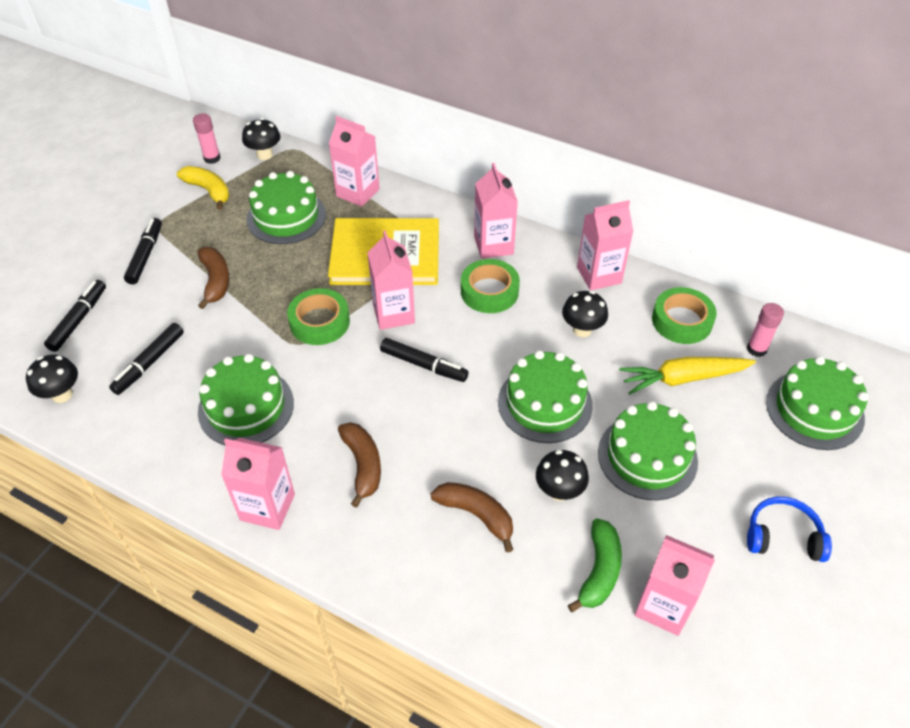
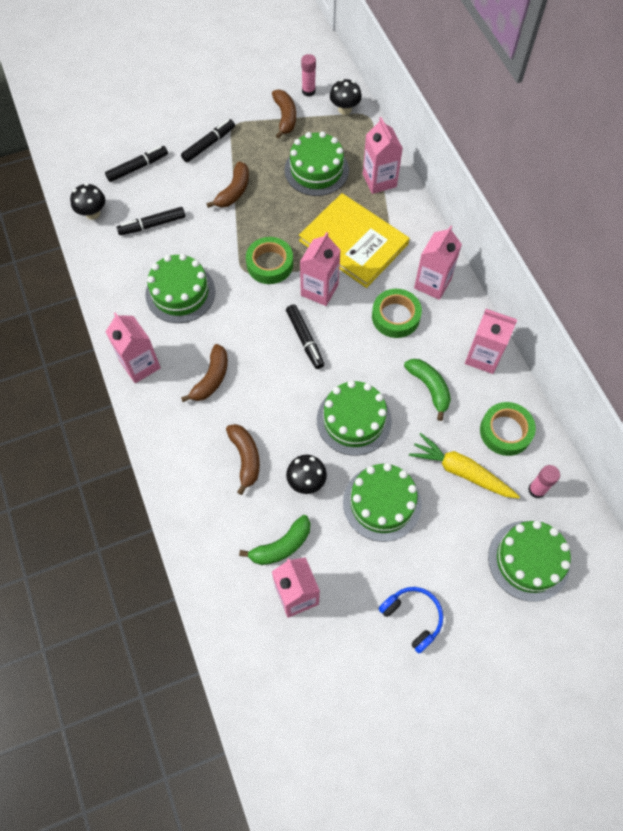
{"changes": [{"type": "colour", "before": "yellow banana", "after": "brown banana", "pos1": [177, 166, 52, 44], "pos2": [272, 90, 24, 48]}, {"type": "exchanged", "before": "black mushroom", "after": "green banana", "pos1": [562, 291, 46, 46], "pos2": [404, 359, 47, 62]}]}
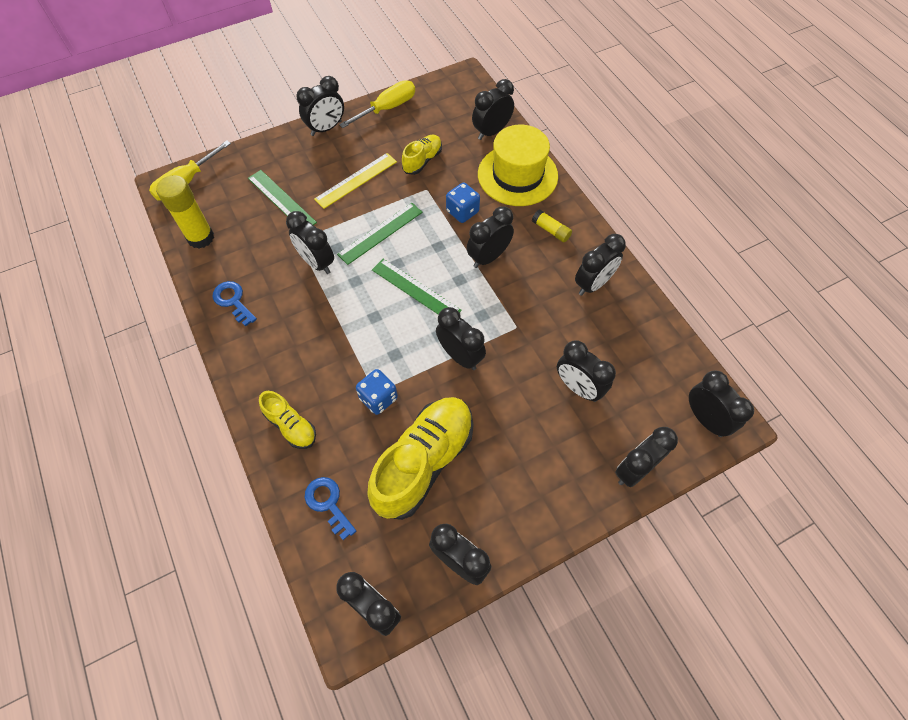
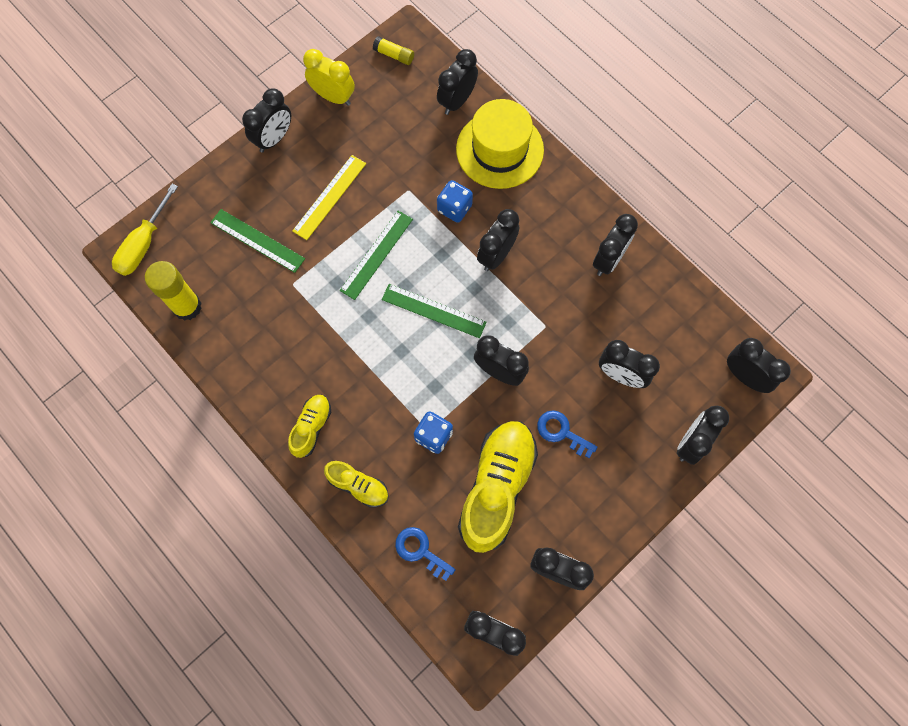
{"changes": [{"type": "exchanged", "before": "yellow screwdriver", "after": "yellow clock", "pos1": [339, 80, 76, 48], "pos2": [303, 49, 52, 57]}, {"type": "relocated", "before": "yellow shoe", "pos1": [402, 135, 40, 40], "pos2": [288, 395, 43, 63]}, {"type": "relocated", "before": "yellow glue stick", "pos1": [532, 209, 40, 34], "pos2": [373, 36, 41, 29]}, {"type": "missing", "before": "black clock", "pos1": [286, 211, 48, 63]}, {"type": "relocated", "before": "blue key", "pos1": [213, 281, 44, 46], "pos2": [537, 410, 60, 48]}]}
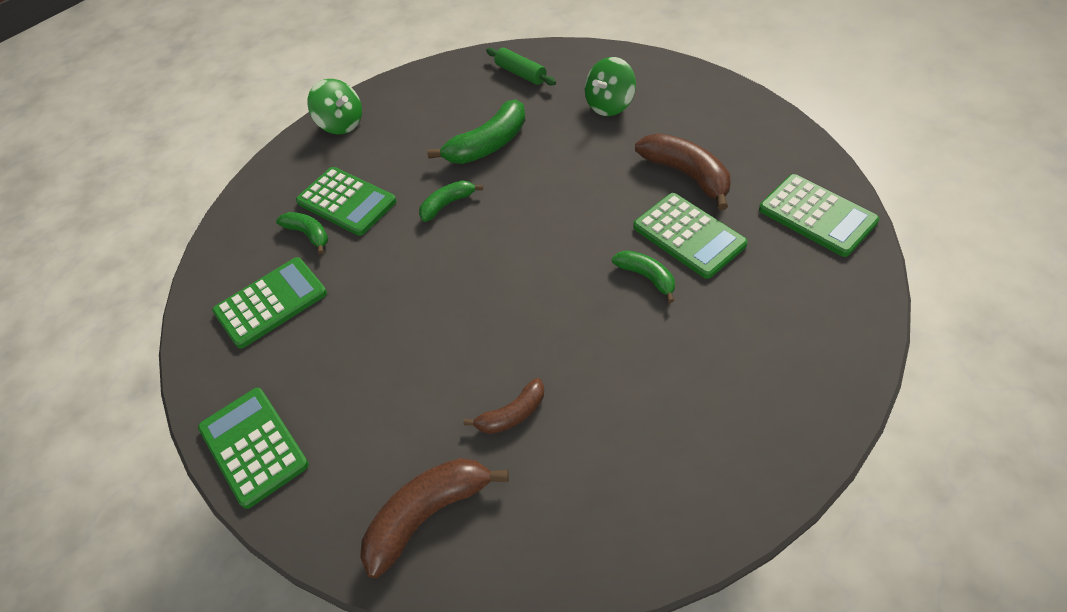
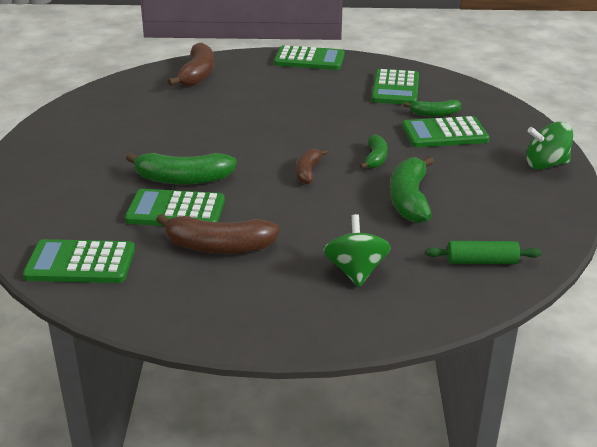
{"changes": [{"type": "size", "before": "green banana", "pos1": [612, 250, 63, 53], "pos2": [126, 153, 111, 32], "scale": 1.69}, {"type": "relocated", "before": "brown banana", "pos1": [463, 378, 81, 56], "pos2": [296, 149, 32, 35]}]}
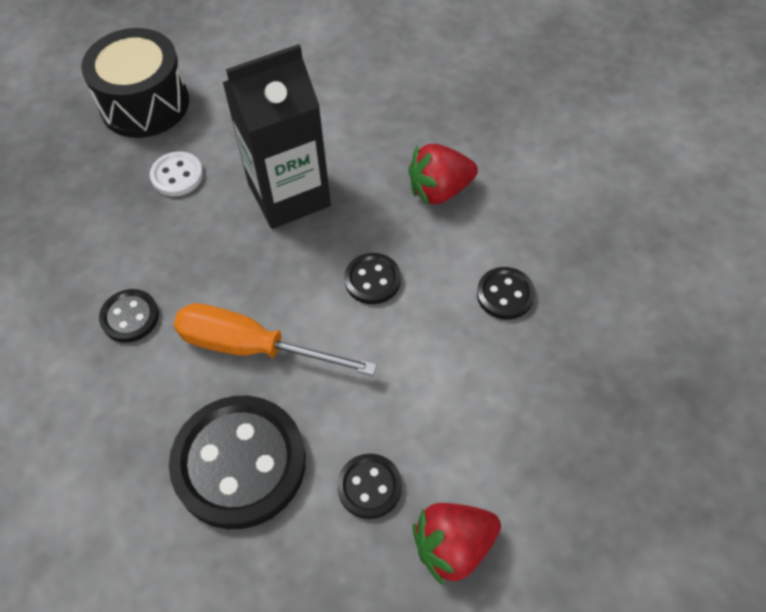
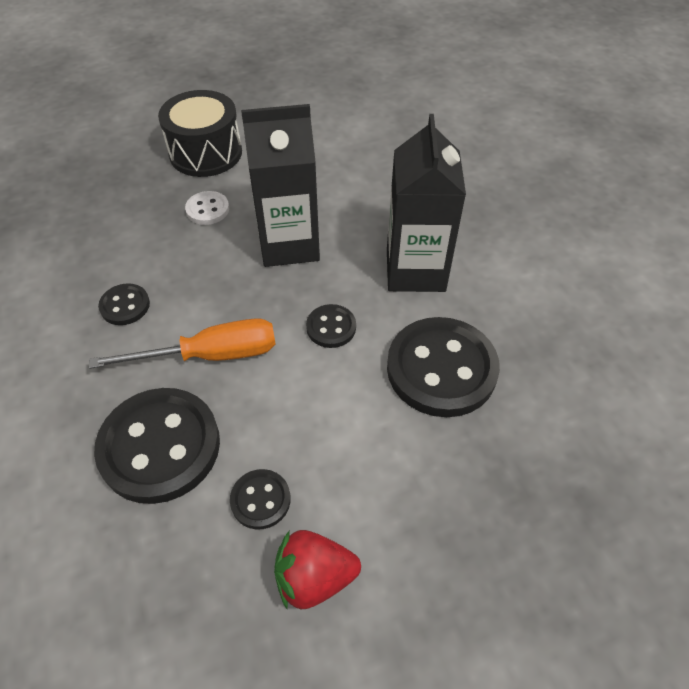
{"changes": [{"type": "exchanged", "before": "red strawberry", "after": "black carton", "pos1": [408, 144, 70, 62], "pos2": [387, 114, 79, 178]}, {"type": "size", "before": "black button", "pos1": [477, 267, 58, 53], "pos2": [387, 317, 113, 100], "scale": 2.1}, {"type": "spun", "before": "orange screwdriver", "pos1": [174, 303, 203, 73], "pos2": [89, 318, 187, 51], "turn": 135}]}
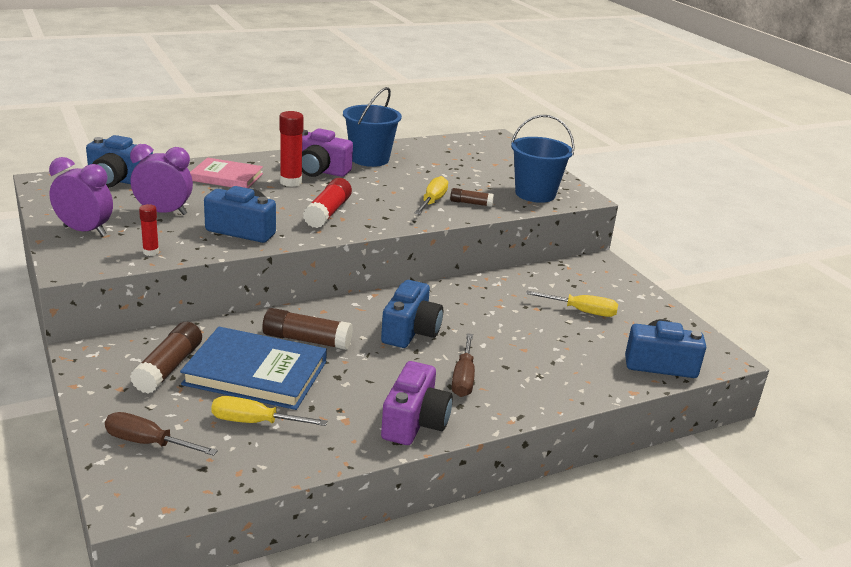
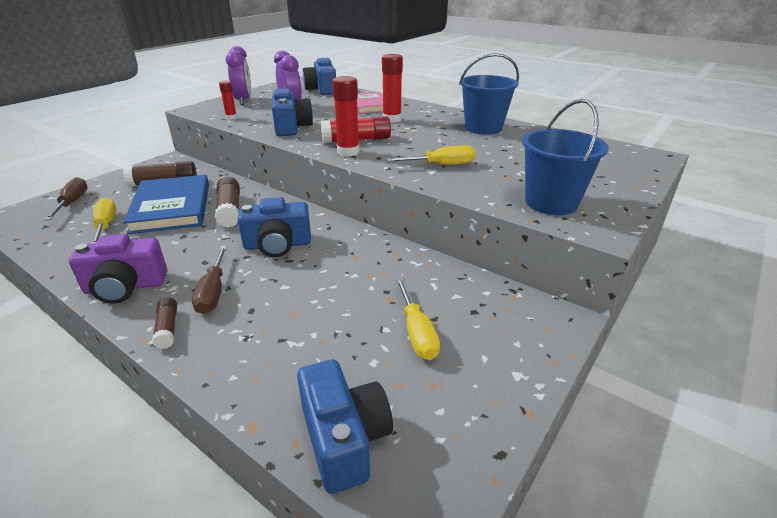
{"changes": [{"type": "missing", "before": "purple camera", "pos1": [302, 128, 51, 49]}, {"type": "relocated", "before": "brown glue stick", "pos1": [450, 188, 44, 19], "pos2": [152, 297, 25, 52]}, {"type": "spun", "before": "brown screwdriver", "pos1": [452, 333, 23, 64], "pos2": [192, 246, 35, 68], "turn": -75}, {"type": "appeared", "after": "red glue stick", "pos2": [332, 76, 27, 81]}]}
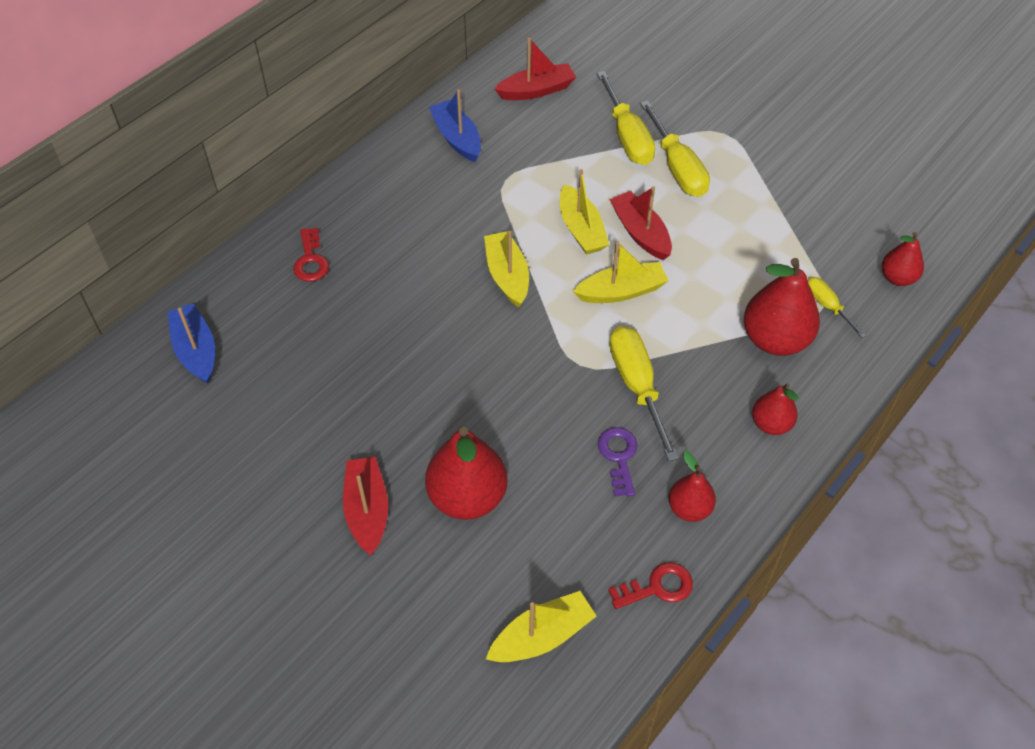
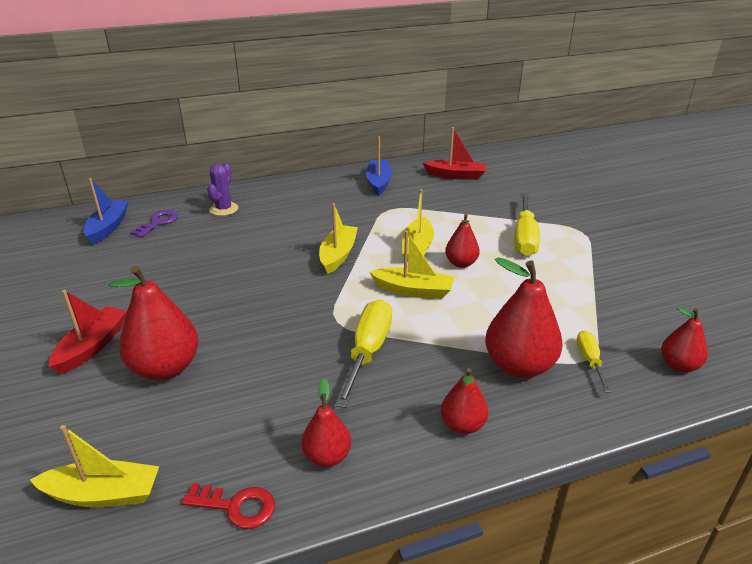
{"changes": [{"type": "missing", "before": "yellow screwdriver", "pos1": [597, 71, 58, 94]}, {"type": "exchanged", "before": "red boat", "after": "red pear", "pos1": [609, 186, 63, 74], "pos2": [445, 214, 35, 54]}, {"type": "exchanged", "before": "red key", "after": "purple cactus", "pos1": [293, 228, 36, 54], "pos2": [207, 163, 31, 53]}, {"type": "relocated", "before": "purple key", "pos1": [597, 427, 41, 70], "pos2": [130, 210, 48, 28]}]}
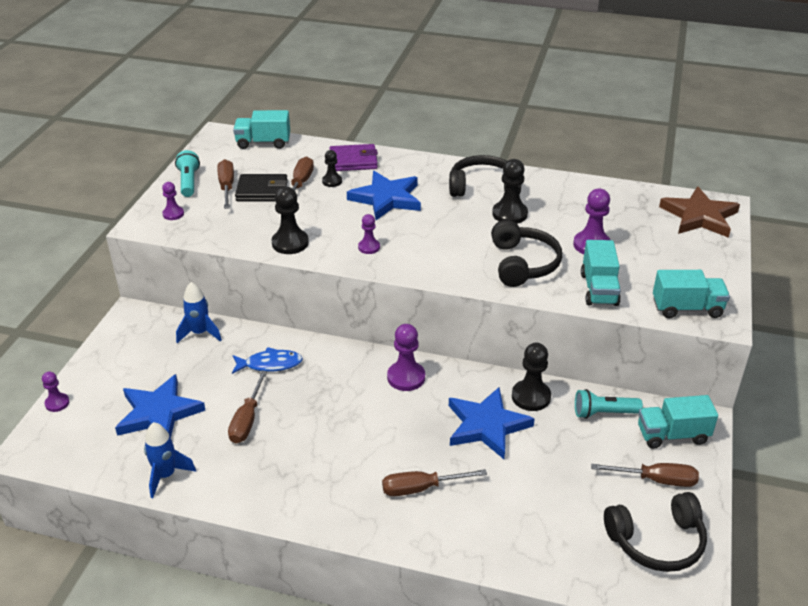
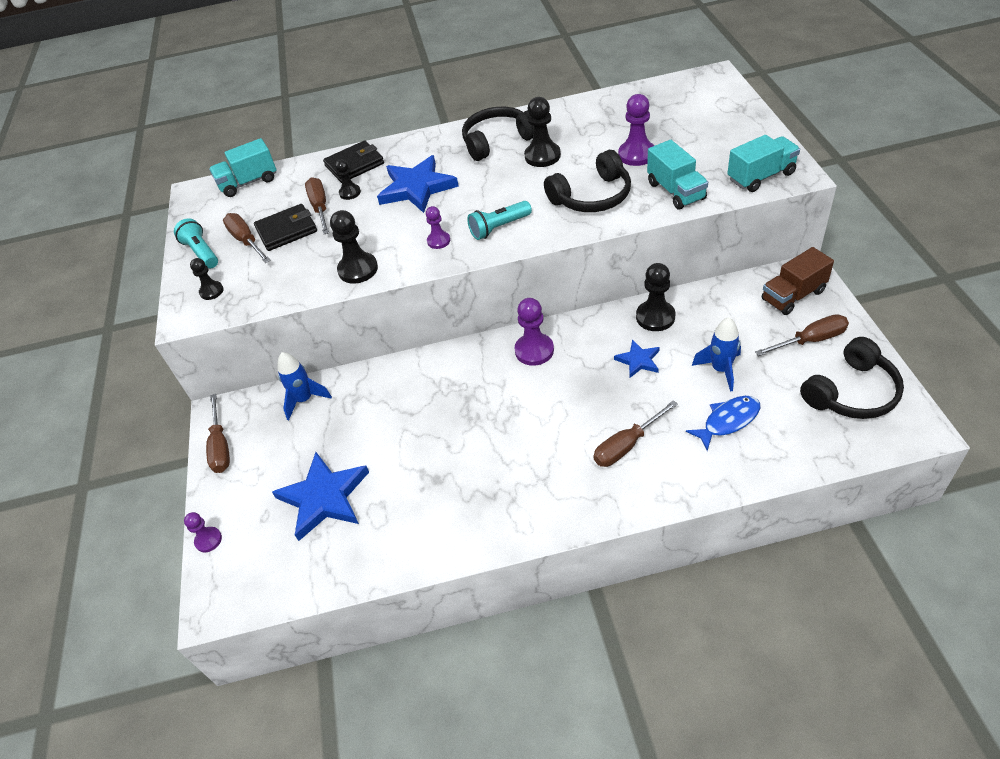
{"changes": [{"type": "colour", "before": "purple wallet", "after": "black wallet", "pos1": [330, 144, 48, 27], "pos2": [323, 141, 61, 42]}, {"type": "colour", "before": "purple pawn", "after": "black pawn", "pos1": [162, 182, 22, 38], "pos2": [190, 258, 34, 42]}, {"type": "missing", "before": "brown star", "pos1": [659, 186, 81, 52]}, {"type": "spun", "before": "black headphones", "pos1": [491, 220, 71, 67], "pos2": [544, 150, 87, 62], "turn": 90}, {"type": "relocated", "before": "blue fish", "pos1": [232, 347, 71, 27], "pos2": [686, 396, 74, 55]}, {"type": "relocated", "before": "brown screwdriver", "pos1": [228, 370, 39, 73], "pos2": [206, 394, 24, 79]}, {"type": "size", "before": "blue star", "pos1": [449, 387, 86, 72], "pos2": [614, 340, 46, 38], "scale": 0.52}, {"type": "relocated", "before": "turquoise flashlight", "pos1": [575, 389, 68, 30], "pos2": [467, 201, 65, 39]}, {"type": "colour", "before": "turquoise truck", "after": "brown truck", "pos1": [638, 395, 80, 54], "pos2": [762, 247, 72, 68]}, {"type": "relocated", "before": "blue rocket", "pos1": [144, 422, 52, 76], "pos2": [692, 317, 49, 75]}]}
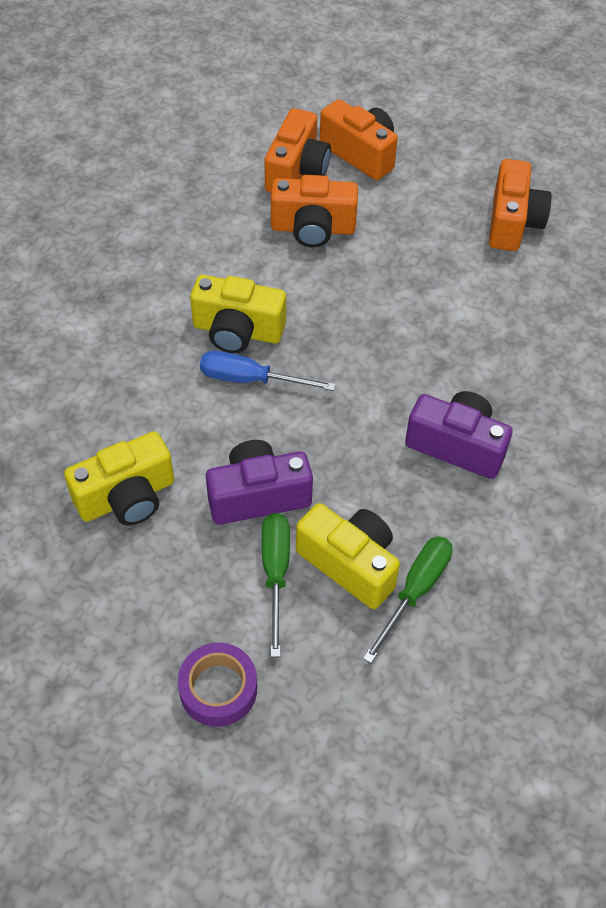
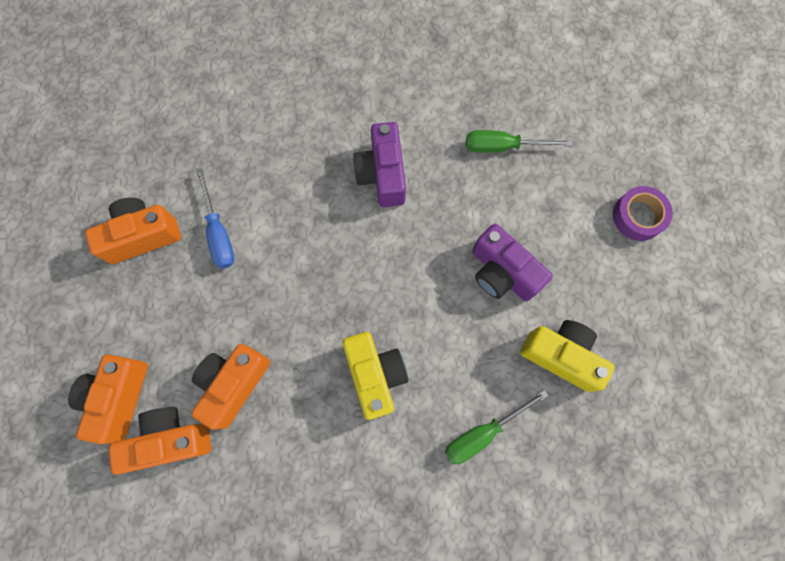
{"changes": [{"type": "spun", "before": "orange camera", "pos1": [271, 175, 87, 73], "pos2": [191, 344, 79, 86], "turn": -120}, {"type": "relocated", "before": "blue screwdriver", "pos1": [200, 351, 136, 40], "pos2": [196, 168, 38, 101]}, {"type": "missing", "before": "yellow camera", "pos1": [296, 503, 104, 106]}, {"type": "relocated", "before": "green screwdriver", "pos1": [262, 513, 28, 144], "pos2": [445, 390, 104, 74]}]}
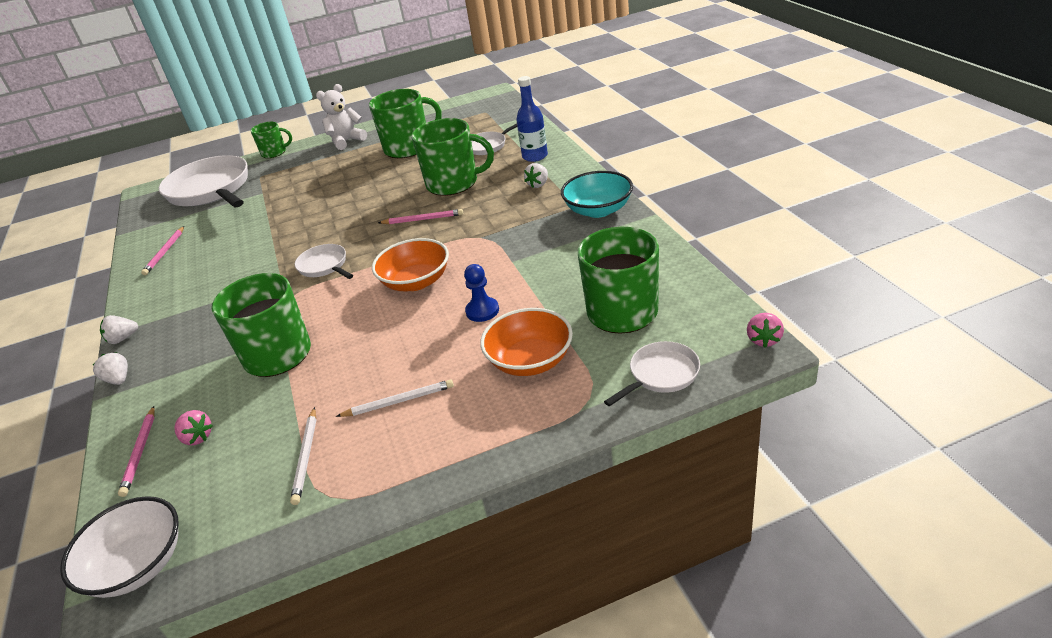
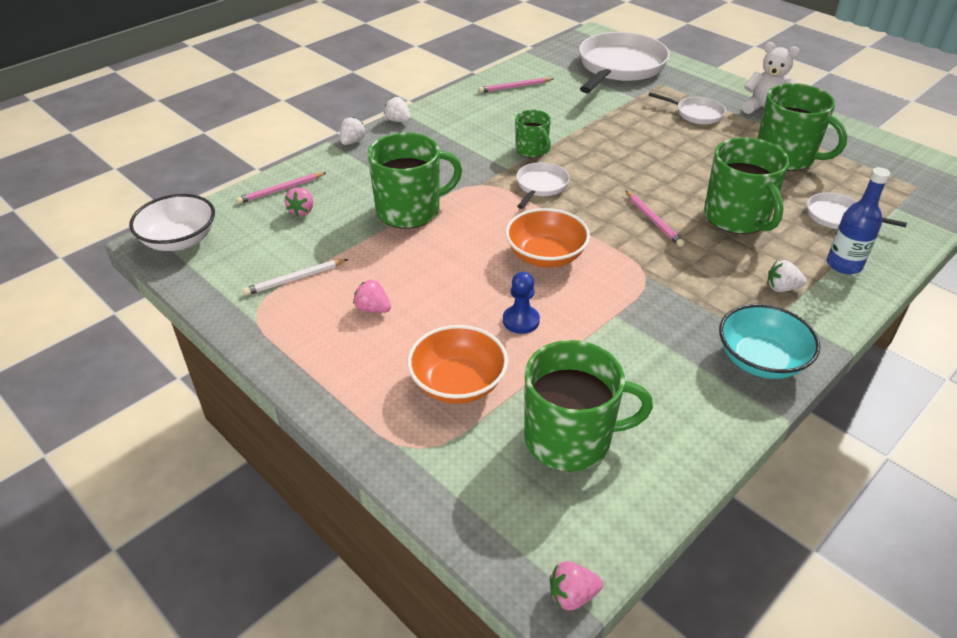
{"changes": [{"type": "relocated", "before": "green mug", "pos1": [251, 122, 41, 36], "pos2": [515, 110, 36, 48]}, {"type": "relocated", "before": "white pan", "pos1": [604, 341, 96, 65], "pos2": [648, 92, 78, 32]}, {"type": "exchanged", "before": "white pencil", "after": "pink strawberry", "pos1": [336, 379, 118, 38], "pos2": [353, 280, 38, 33]}]}
